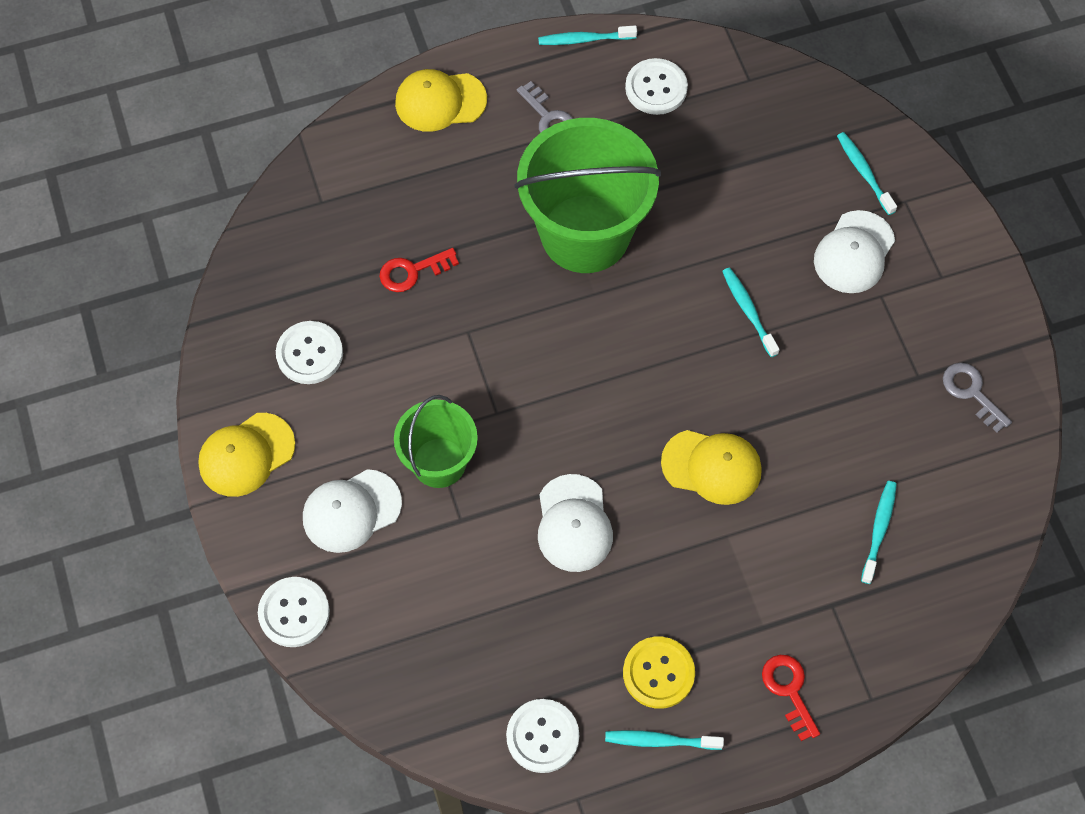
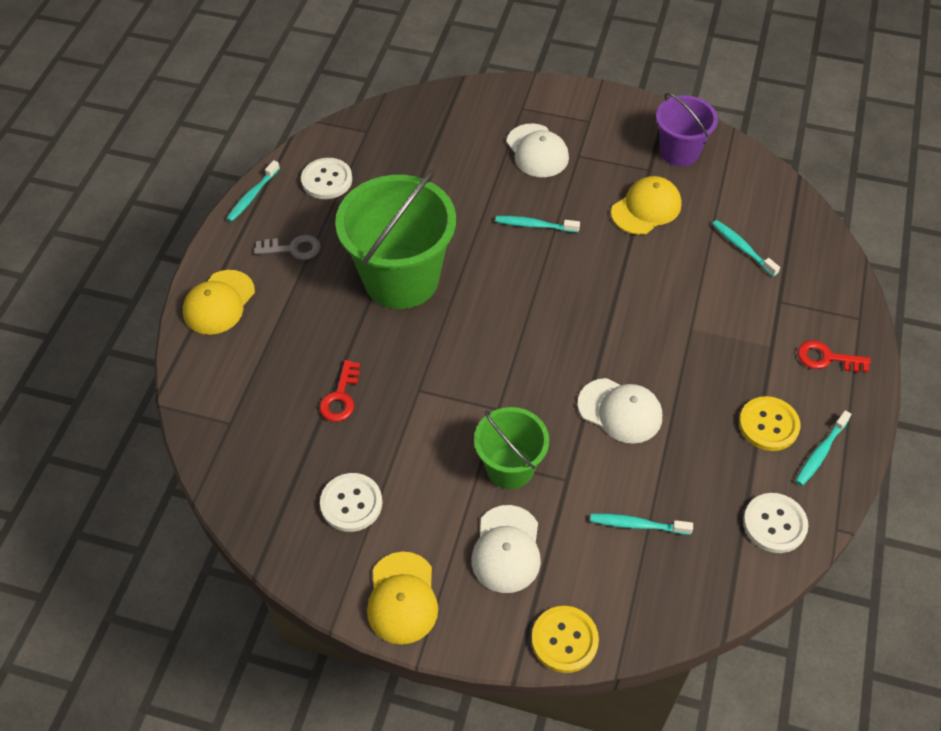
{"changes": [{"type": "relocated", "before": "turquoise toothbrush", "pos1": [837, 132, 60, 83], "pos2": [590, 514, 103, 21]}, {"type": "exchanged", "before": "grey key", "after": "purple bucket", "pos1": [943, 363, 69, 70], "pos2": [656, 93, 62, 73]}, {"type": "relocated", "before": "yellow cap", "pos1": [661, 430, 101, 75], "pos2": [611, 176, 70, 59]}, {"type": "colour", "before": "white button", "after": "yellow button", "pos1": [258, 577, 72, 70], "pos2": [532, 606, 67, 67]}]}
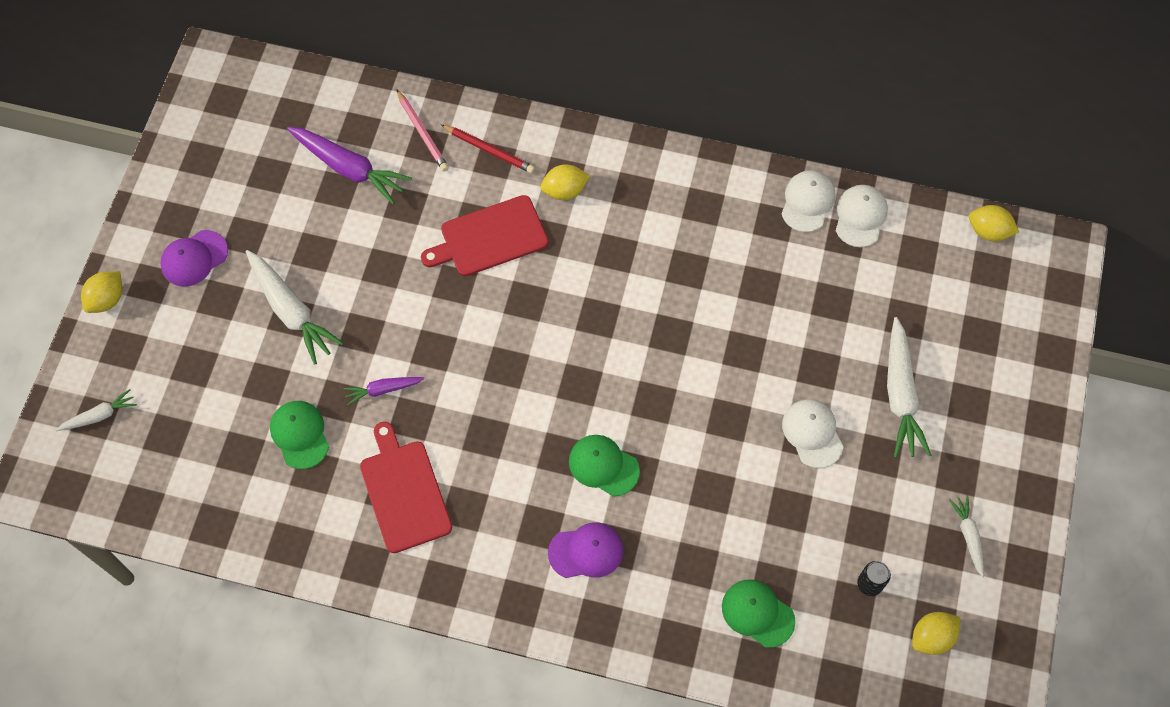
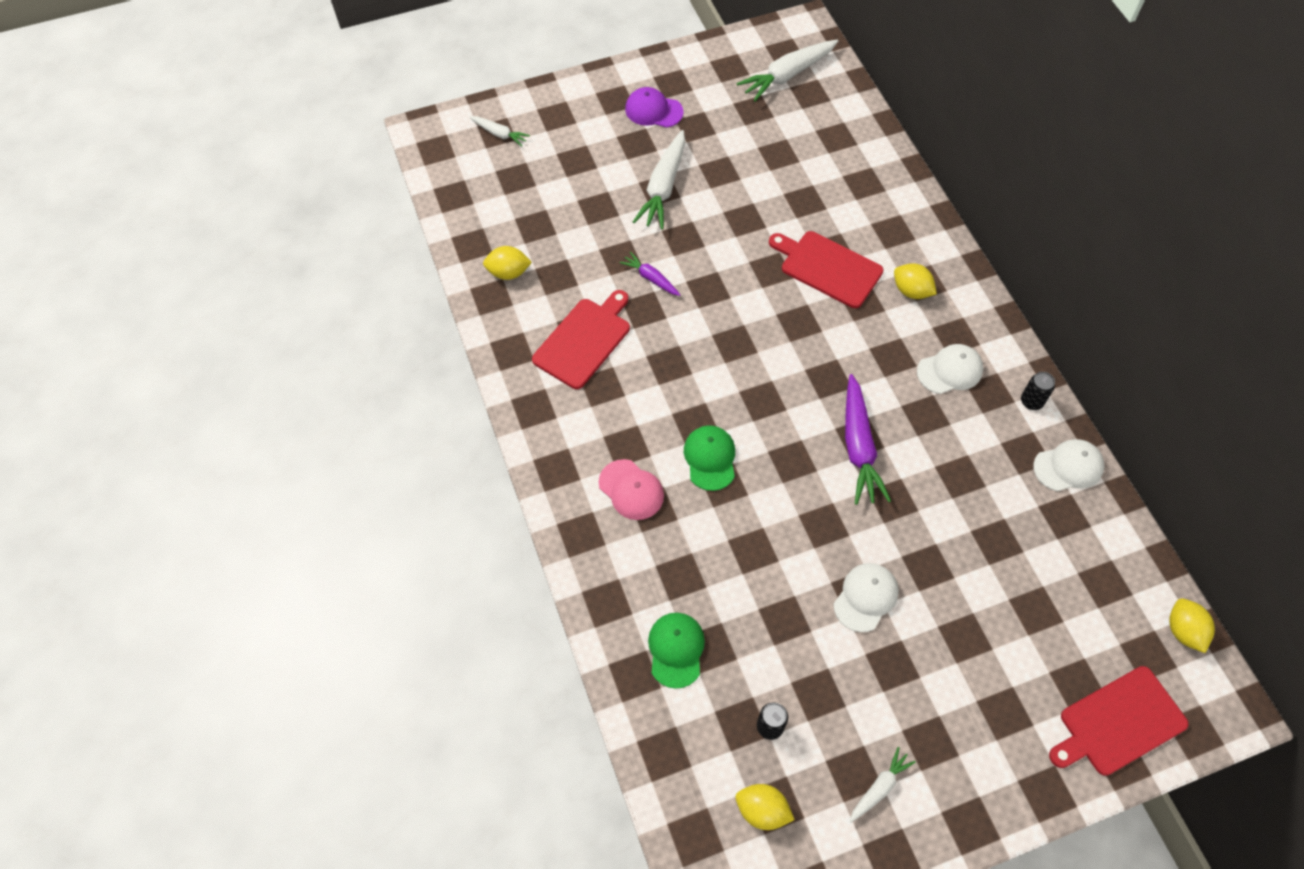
{"changes": [{"type": "missing", "before": "pink pencil", "pos1": [396, 89, 53, 83]}, {"type": "missing", "before": "red pencil", "pos1": [440, 124, 95, 49]}, {"type": "relocated", "before": "purple carrot", "pos1": [287, 127, 125, 77], "pos2": [845, 374, 46, 131]}, {"type": "relocated", "before": "white cap", "pos1": [836, 185, 52, 62], "pos2": [917, 344, 66, 50]}, {"type": "relocated", "before": "yellow lemon", "pos1": [81, 271, 41, 42], "pos2": [483, 246, 49, 34]}, {"type": "relocated", "before": "white carrot", "pos1": [887, 317, 44, 141], "pos2": [736, 40, 102, 62]}, {"type": "missing", "before": "green cap", "pos1": [270, 401, 59, 68]}, {"type": "colour", "before": "purple cap", "after": "pink cap", "pos1": [548, 522, 75, 56], "pos2": [599, 459, 65, 61]}, {"type": "appeared", "after": "black can", "pos2": [1021, 372, 34, 38]}, {"type": "appeared", "after": "red cutting board", "pos2": [1049, 666, 139, 110]}]}
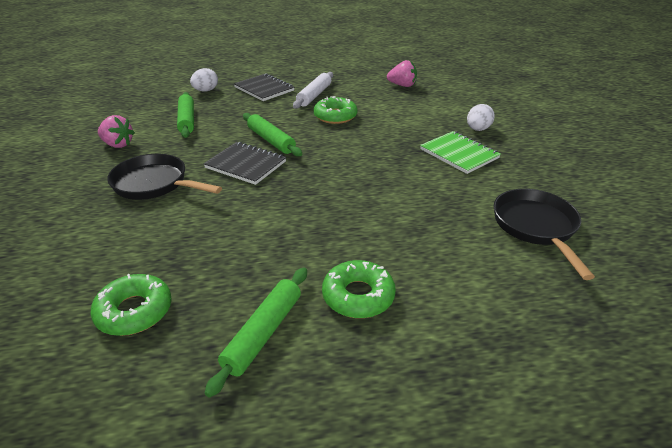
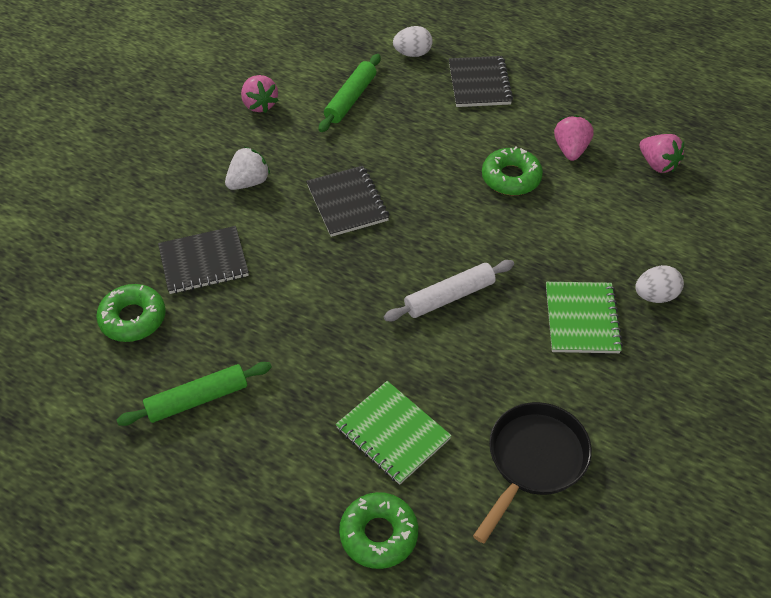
{"changes": [{"type": "relocated", "before": "white rolling pin", "pos1": [293, 72, 40, 37], "pos2": [384, 260, 130, 61]}, {"type": "missing", "before": "green rolling pin", "pos1": [243, 113, 59, 44]}, {"type": "exchanged", "before": "black pan", "after": "white strawberry", "pos1": [107, 154, 115, 46], "pos2": [225, 147, 45, 43]}, {"type": "relocated", "before": "green donut", "pos1": [322, 260, 74, 58], "pos2": [339, 492, 79, 77]}, {"type": "appeared", "after": "pink strawberry", "pos2": [554, 115, 40, 46]}, {"type": "appeared", "after": "black notebook", "pos2": [158, 226, 91, 68]}, {"type": "appeared", "after": "green notebook", "pos2": [336, 381, 116, 104]}]}
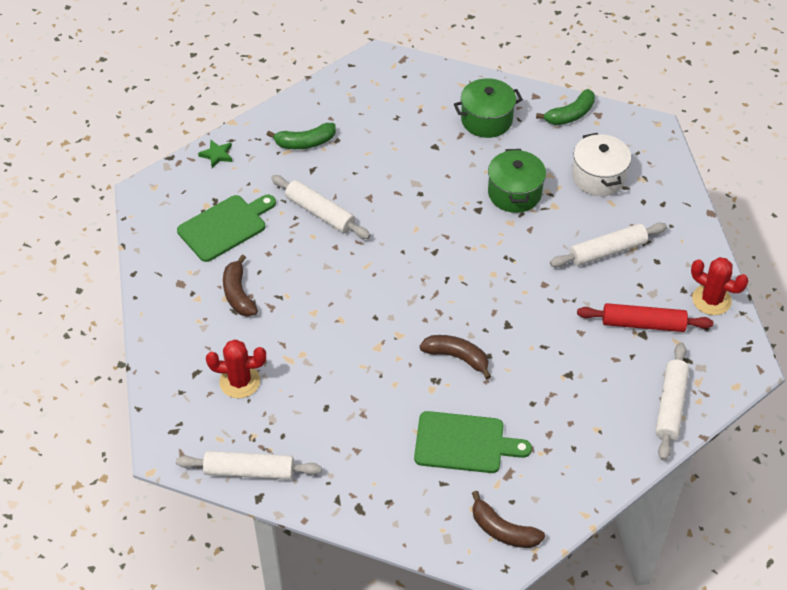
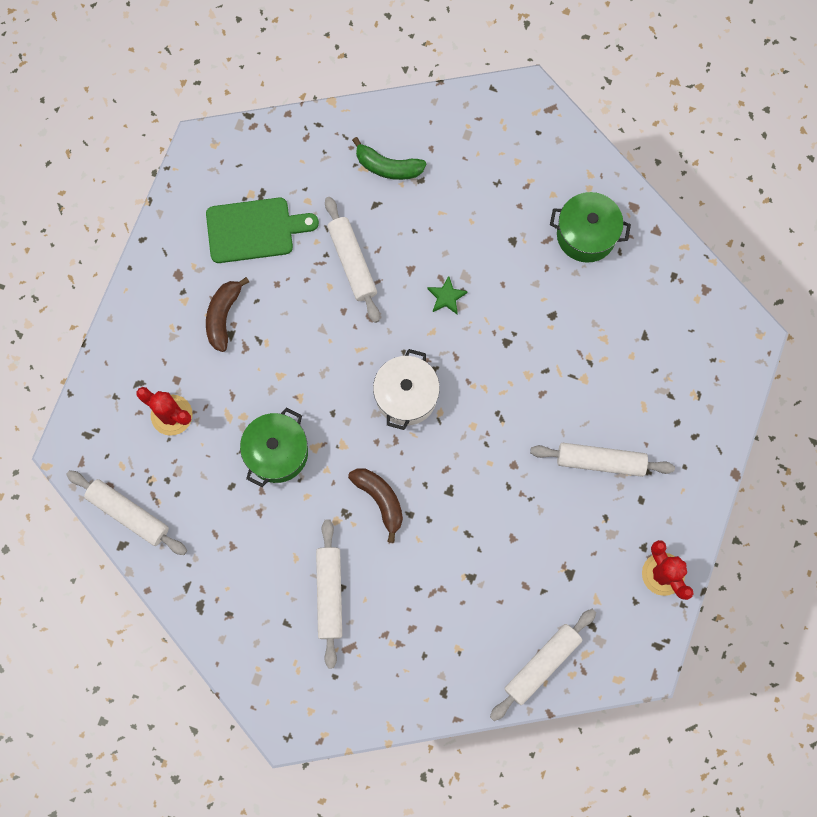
{"changes": [{"type": "missing", "before": "green banana", "pos1": [536, 89, 59, 36]}, {"type": "relocated", "before": "white pot", "pos1": [572, 133, 59, 63], "pos2": [373, 349, 67, 81]}, {"type": "relocated", "before": "green star", "pos1": [198, 140, 35, 28], "pos2": [427, 276, 41, 38]}, {"type": "relocated", "before": "green pot", "pos1": [488, 149, 58, 64], "pos2": [240, 407, 68, 80]}, {"type": "missing", "before": "red rolling pin", "pos1": [577, 303, 136, 29]}, {"type": "exchanged", "before": "green cutting board", "after": "white rolling pin", "pos1": [414, 411, 118, 62], "pos2": [316, 519, 26, 149]}, {"type": "missing", "before": "brown banana", "pos1": [472, 491, 73, 57]}]}
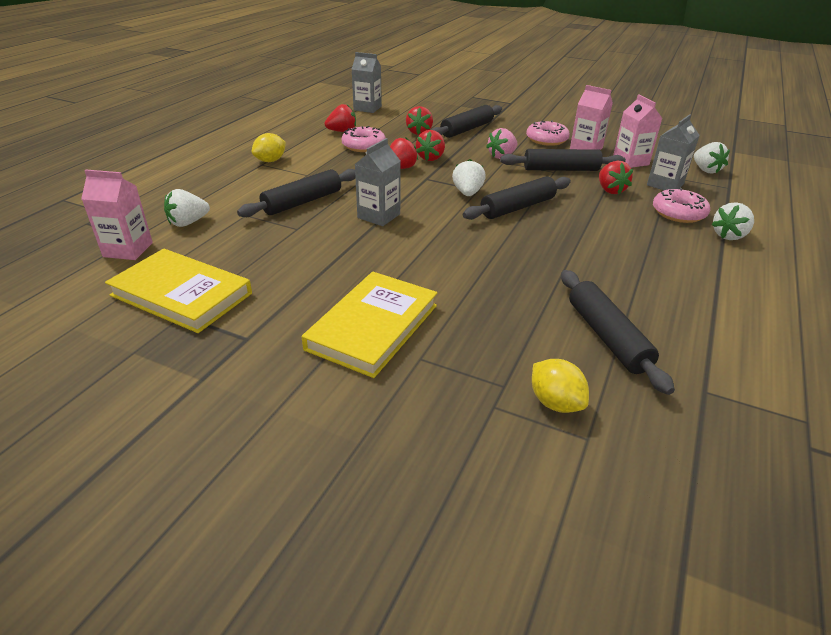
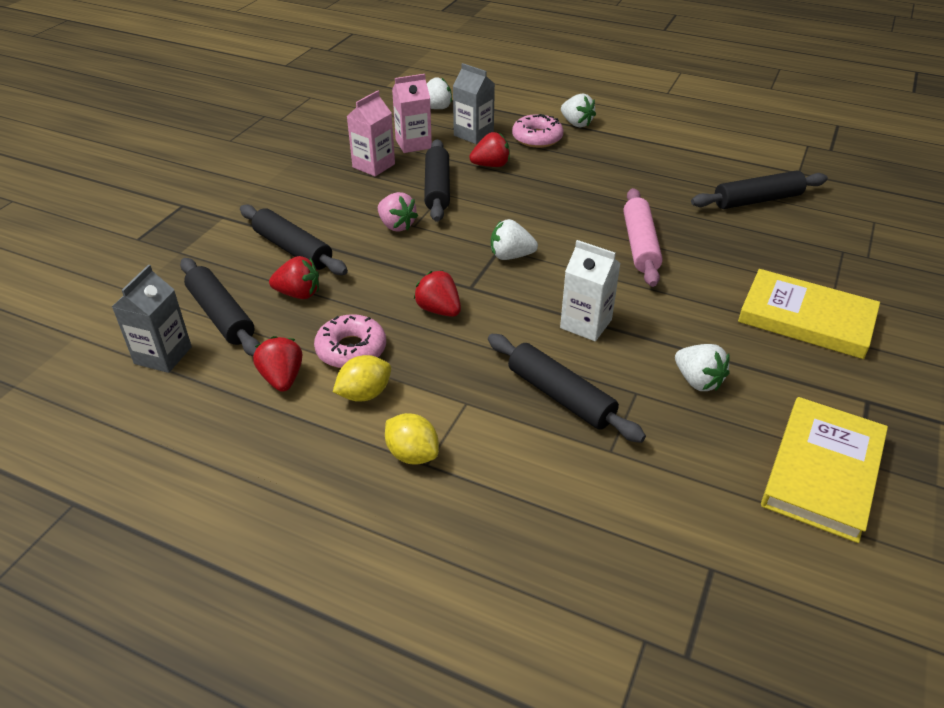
{"changes": [{"type": "missing", "before": "pink donut", "pos1": [526, 120, 44, 26]}, {"type": "missing", "before": "red strawberry", "pos1": [416, 130, 29, 31]}, {"type": "colour", "before": "grey carton", "after": "white carton", "pos1": [354, 138, 46, 88], "pos2": [560, 240, 61, 101]}, {"type": "missing", "before": "pink carton", "pos1": [81, 169, 72, 91]}, {"type": "relocated", "before": "black rolling pin", "pos1": [463, 176, 108, 44], "pos2": [180, 258, 80, 98]}, {"type": "relocated", "before": "white strawberry", "pos1": [164, 189, 46, 38], "pos2": [675, 344, 54, 47]}, {"type": "relocated", "before": "yellow lemon", "pos1": [532, 359, 57, 54], "pos2": [333, 355, 58, 47]}, {"type": "appeared", "after": "pink rolling pin", "pos2": [623, 188, 40, 99]}]}
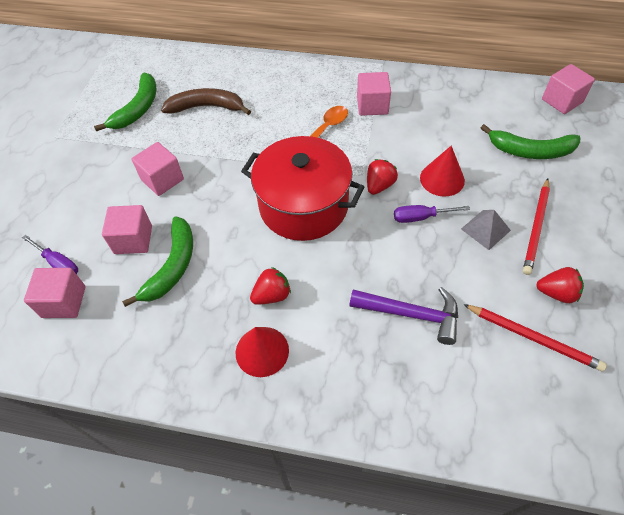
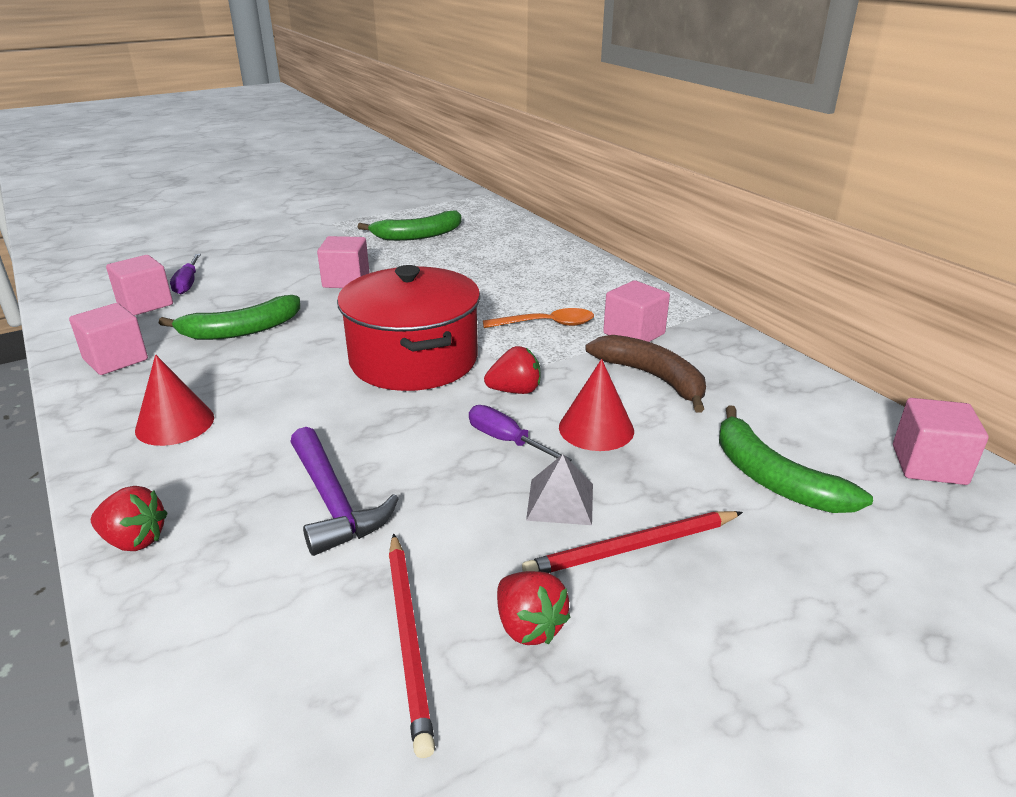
{"changes": [{"type": "relocated", "before": "brown banana", "pos1": [161, 88, 90, 27], "pos2": [586, 335, 120, 78]}, {"type": "relocated", "before": "pink cube", "pos1": [102, 205, 50, 49], "pos2": [69, 303, 79, 72]}, {"type": "relocated", "before": "red strawberry", "pos1": [250, 267, 41, 38], "pos2": [91, 486, 77, 65]}]}
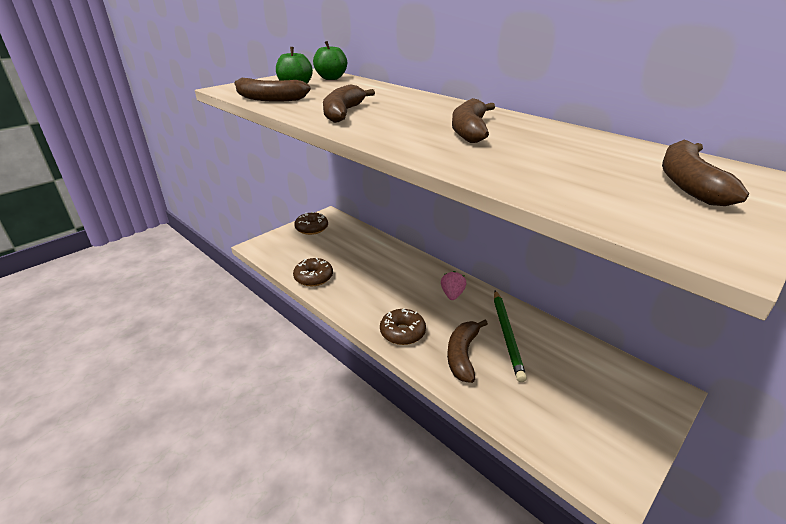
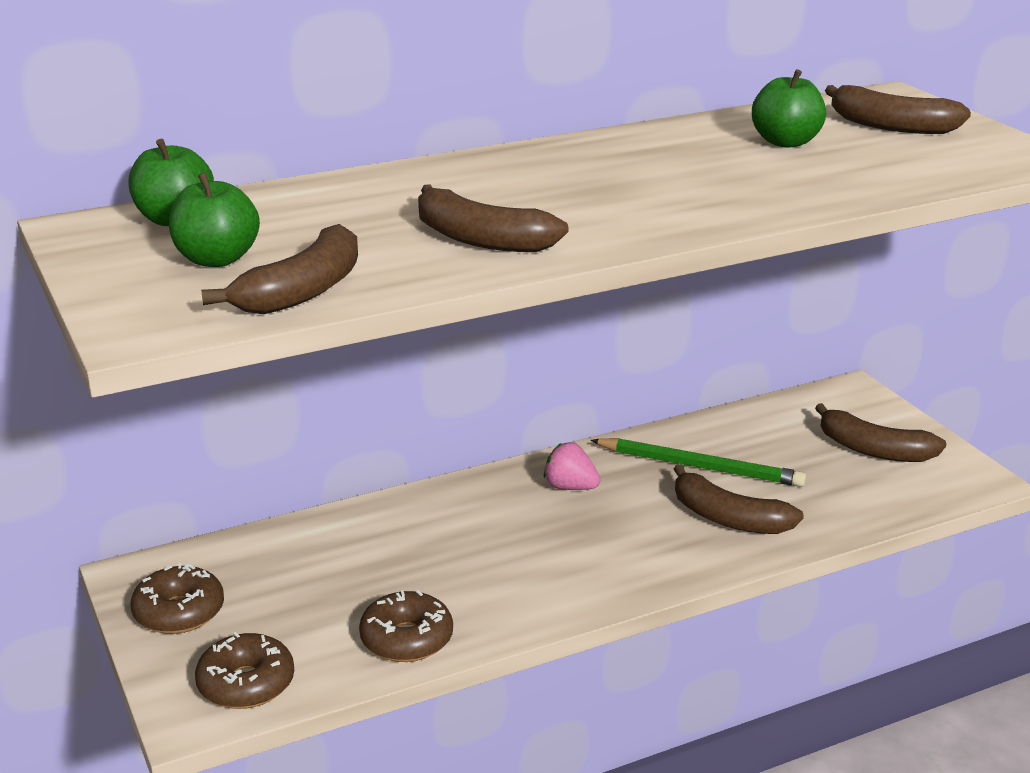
{"changes": [{"type": "relocated", "before": "brown banana", "pos1": [452, 98, 43, 45], "pos2": [815, 403, 131, 59]}, {"type": "relocated", "before": "brown donut", "pos1": [380, 308, 46, 37], "pos2": [195, 632, 99, 77]}, {"type": "appeared", "after": "green apple", "pos2": [752, 69, 74, 79]}]}
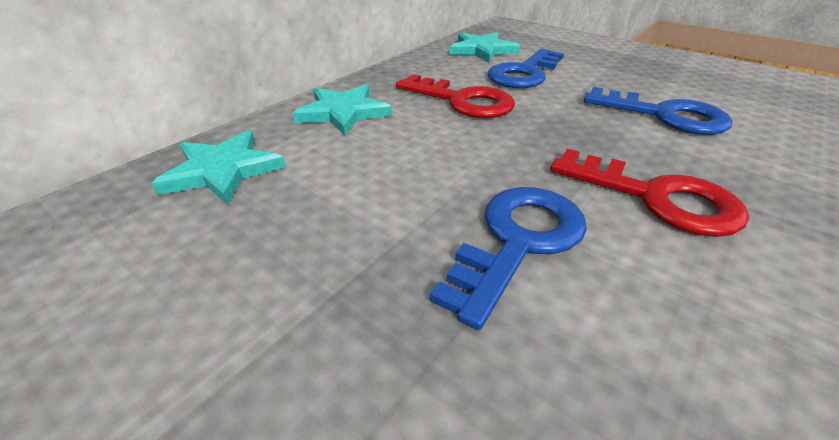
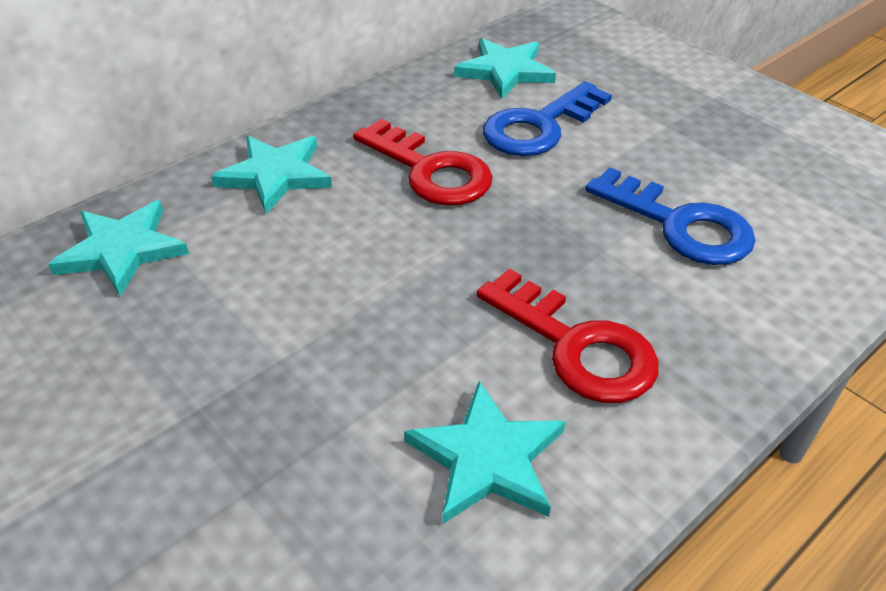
{"changes": [{"type": "missing", "before": "blue key", "pos1": [430, 187, 157, 143]}, {"type": "appeared", "after": "turquoise star", "pos2": [404, 381, 162, 143]}]}
